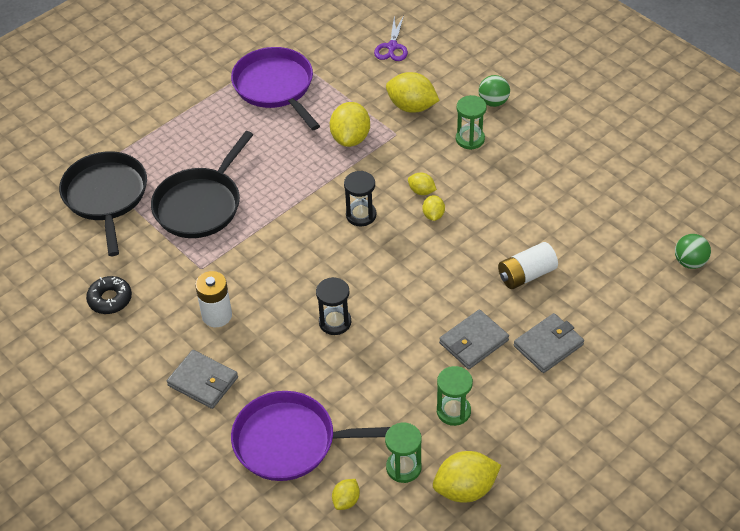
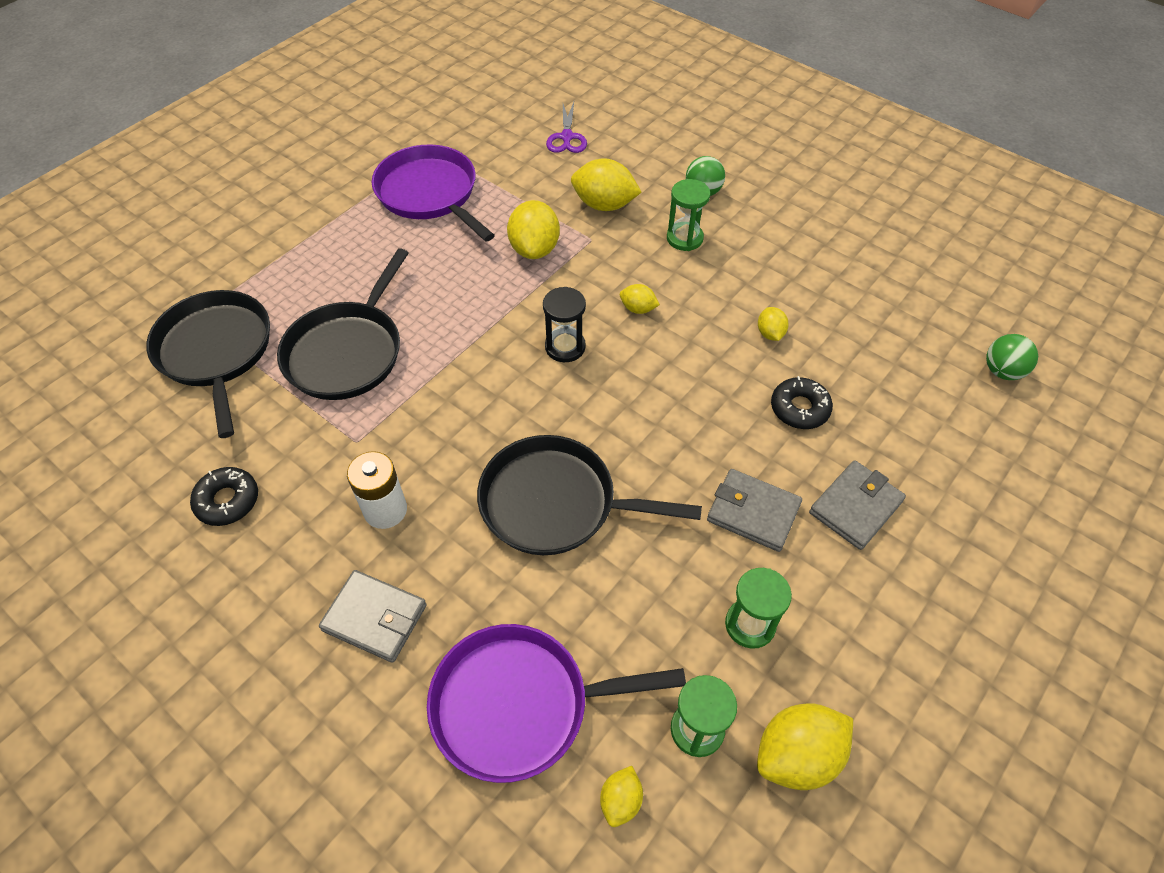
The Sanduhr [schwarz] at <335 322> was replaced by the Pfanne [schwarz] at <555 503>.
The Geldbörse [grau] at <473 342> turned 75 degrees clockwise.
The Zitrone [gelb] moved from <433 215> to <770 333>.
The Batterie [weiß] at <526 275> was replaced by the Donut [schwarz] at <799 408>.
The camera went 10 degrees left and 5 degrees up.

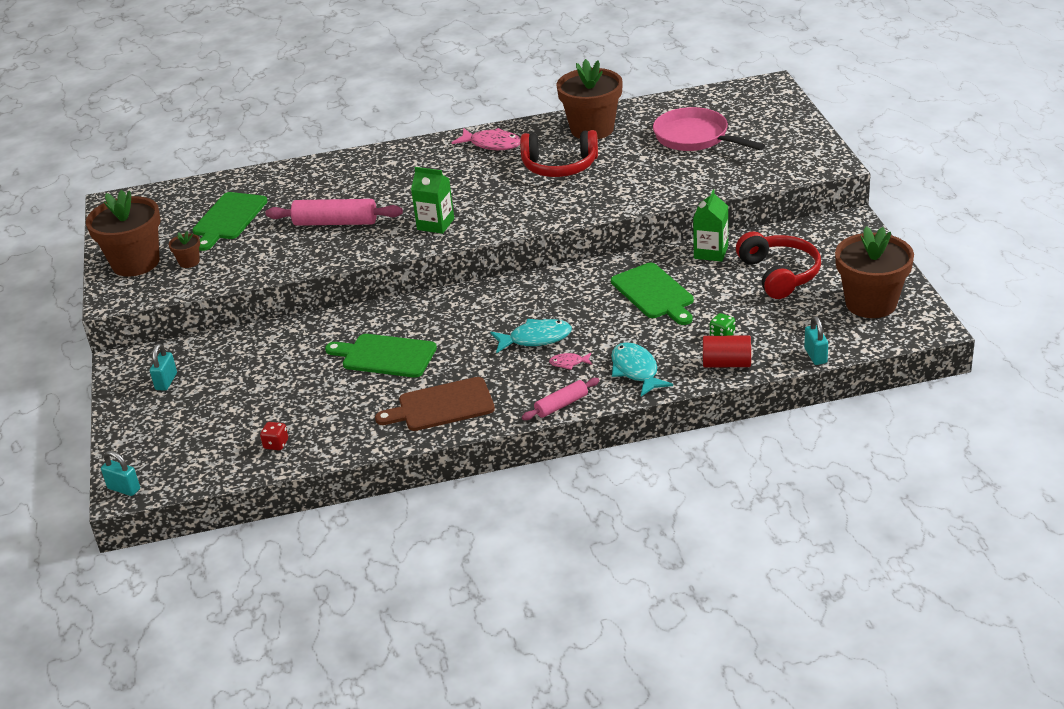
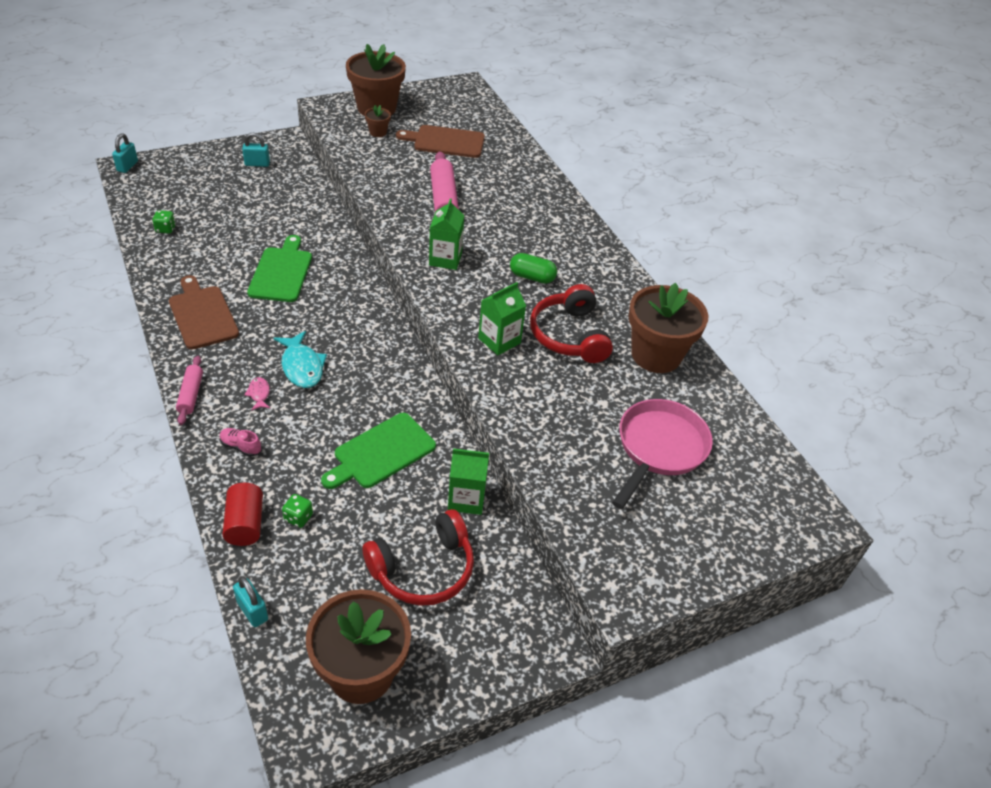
The Spielwürfel [rot] at <276 444> became the Spielwürfel [grün] at <165 229>.
The Nudelholz [rosa] at <561 405> turned 45 degrees clockwise.
The Fisch [türkis] at <636 370> was replaced by the Schuh [rosa] at <241 447>.
The Vorhängeschloss [türkis] at <815 356> turned 75 degrees clockwise.
The Schneidebrett [grün] at <228 219> became the Schneidebrett [braun] at <445 142>.
The Getränkekarton [grün] at <499 340> appeared.
The Kapsel [grün] at <532 277> appeared.
The Fisch [rosa] at <492 144> disappeared.
The camera went 70 degrees right and 10 degrees up.

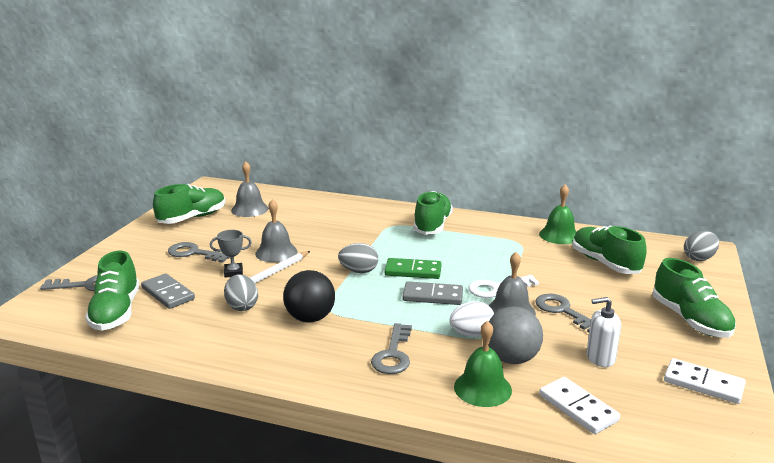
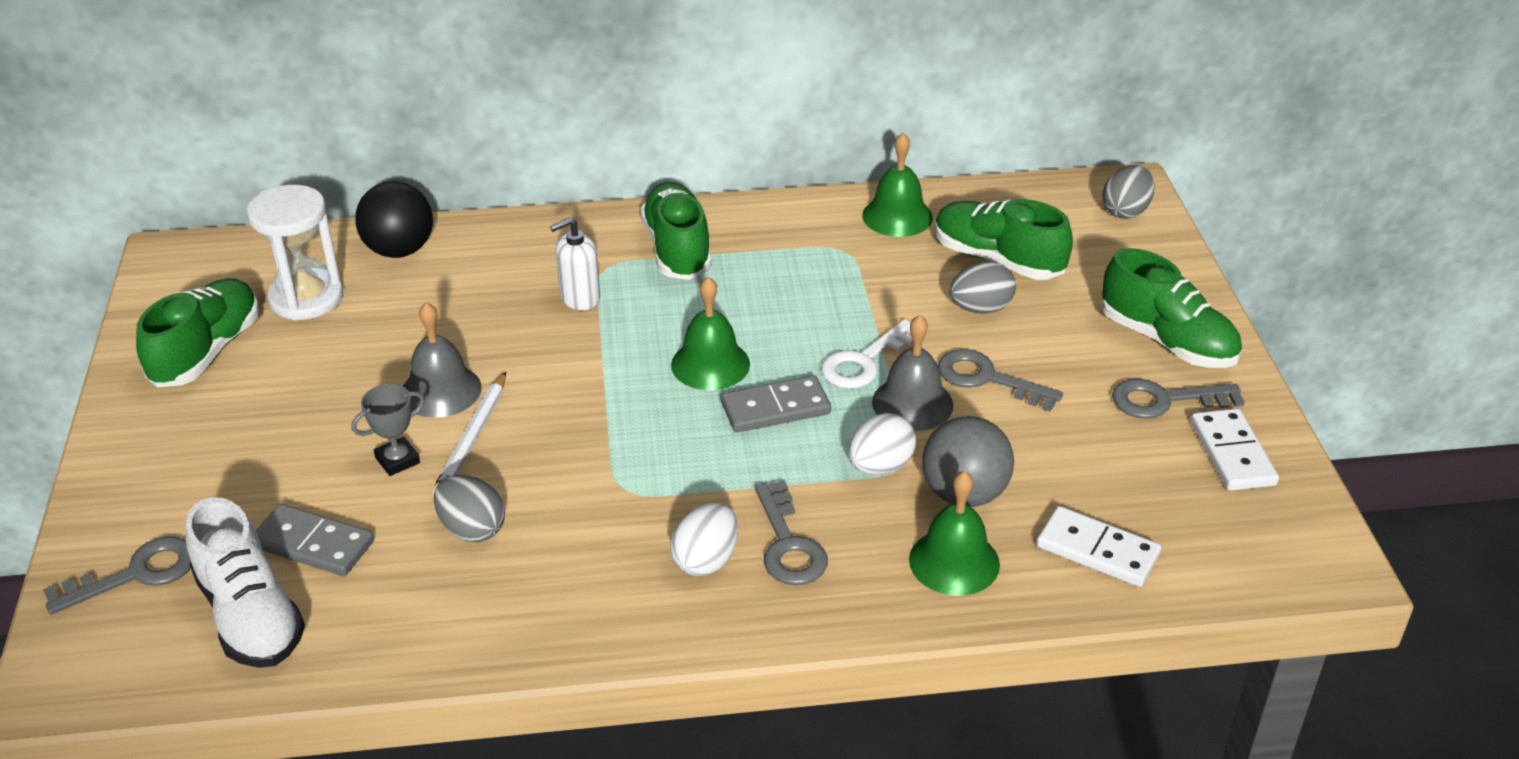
The Schuh [grün] at <116 312> became the Schuh [weiß] at <250 615>.
The Glocke [grau] at <249 209> was replaced by the Sanduhr [weiß] at <306 298>.
The Ball [schwarz] moved from <310 318> to <399 250>.
The Seifenspender [weiß] moved from <600 358> to <580 298>.
The Ei [weiß] at <705 560> appeared.
The Dominostein [grün] at <413 271> was replaced by the Glocke [grün] at <710 364>.
The Ei [grau] moved from <359 271> to <980 308>.
The Schlüssel [grau] moved from <194 253> to <1164 400>.
The Dominostein [weiß] at <703 384> turned 75 degrees clockwise.
The camera went 25 degrees left and 15 degrees up.

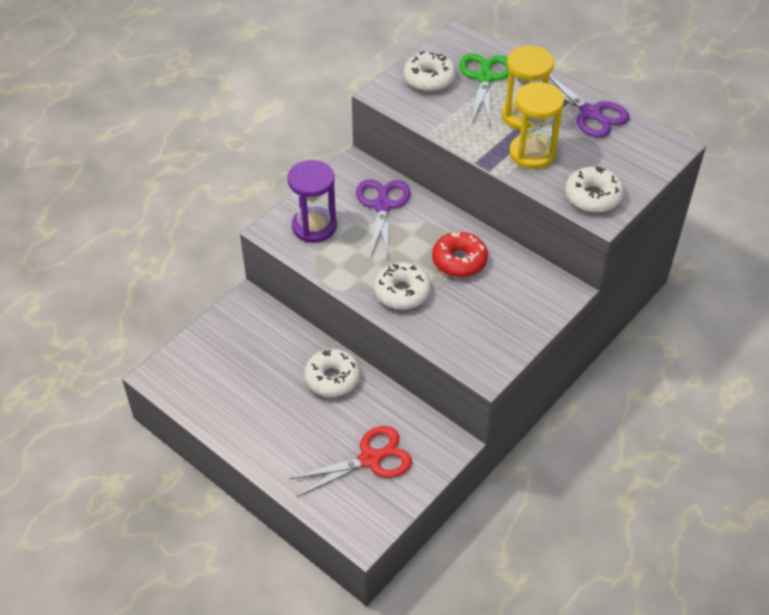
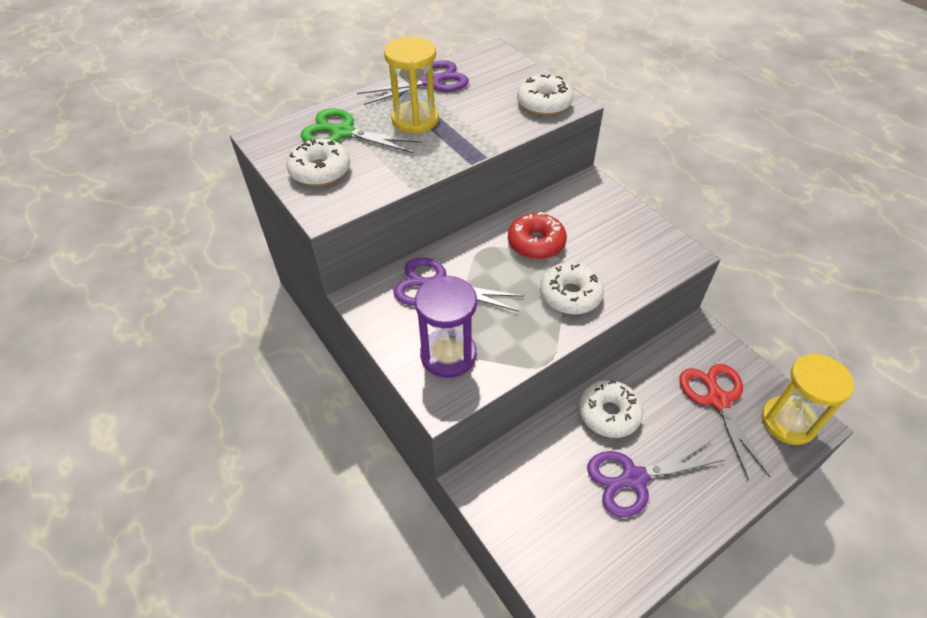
The Schere [lila] at <633 479> appeared.
The Sanduhr [gelb] moved from <532 153> to <788 422>.
The camera went 75 degrees left and 0 degrees up.

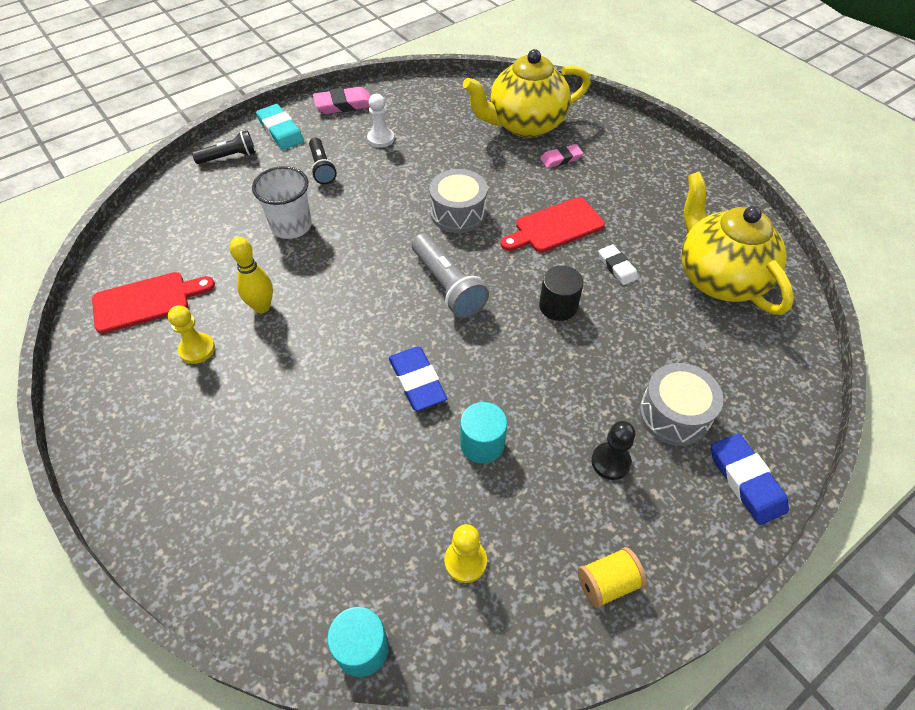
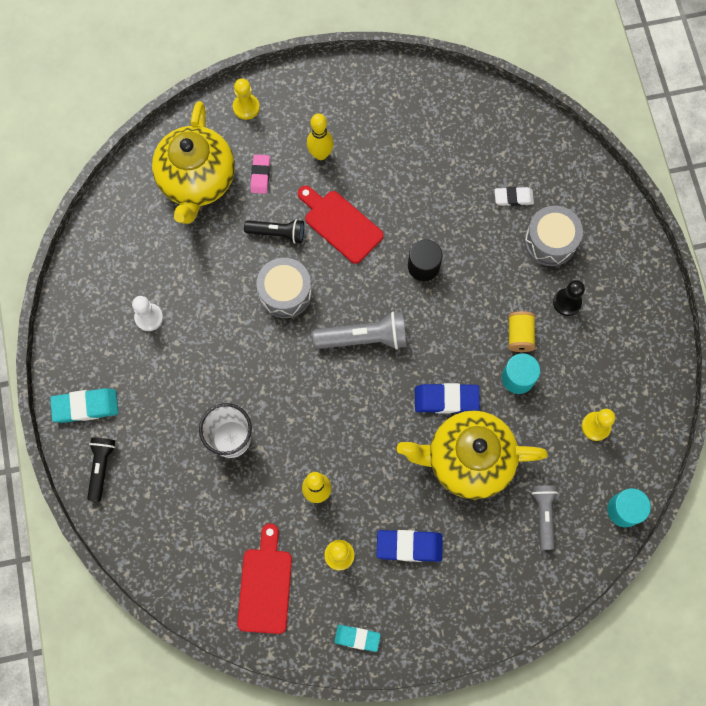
The Bauer [gelb] at <246 107> appeared.
The Taschenlampe [schwarz] moved from <322 168> to <277 233>.
The Schneidebrett [rot] at <555 227> turned 135 degrees clockwise.
The Bowlingkegel [gelb] at <320 154> appeared.
The Radiergummi [türkis] at <357 638> appeared.
The Radiergummi [blau] moved from <746 481> to <409 546>.
The Teekanne [gelb] moved from <719 278> to <468 460>.
The Radiergummi [weiß] moved from <617 267> to <513 198>.
The Garnrolle [gelb] moved from <607 583> to <519 335>.
The Taschenlampe [grau] at <543 515> appeared.
The Radiergummi [rosa] at <343 104> disappeared.
The camera went 65 degrees left and 20 degrees up.

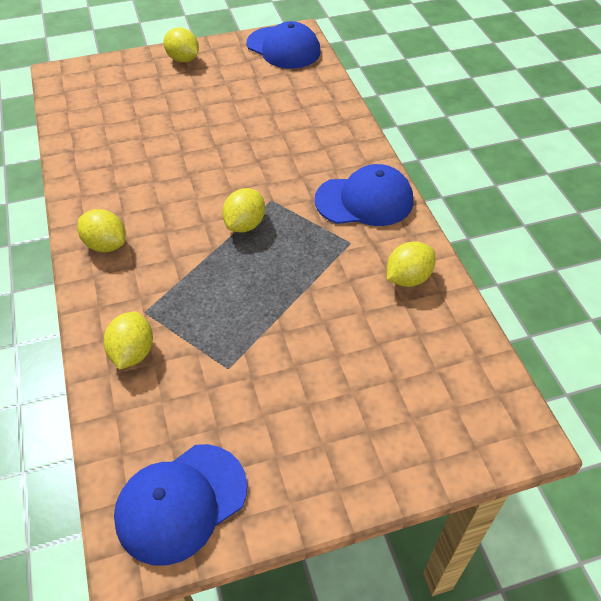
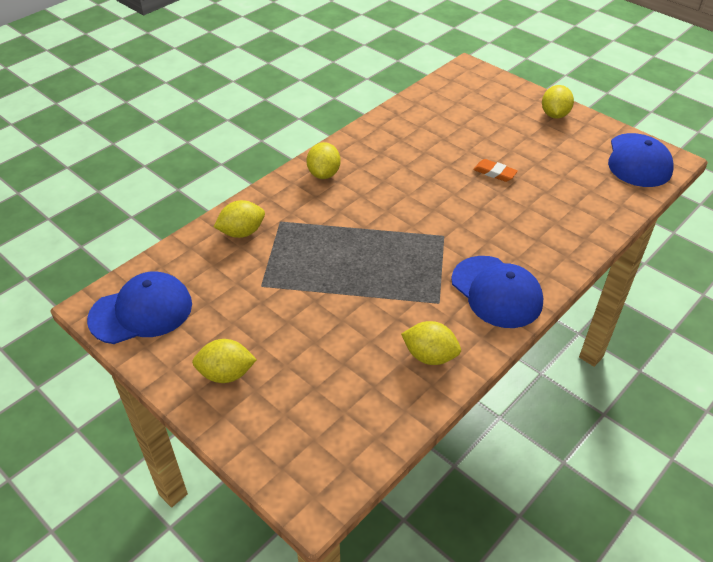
The Kappe [blau] at <181 503> turned 135 degrees clockwise.
The Zitrone [gelb] moved from <245 224> to <226 374>.
The Radiergummi [orange] at <494 173> appeared.
The camera went 60 degrees right and 5 degrees down.

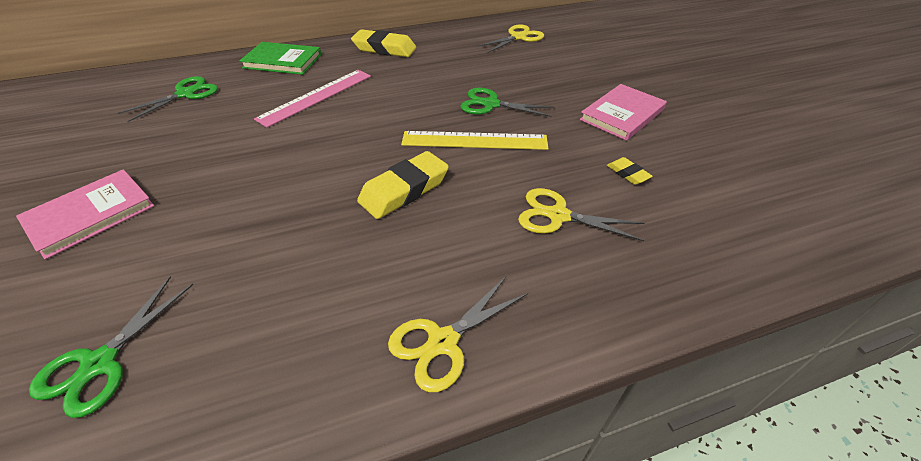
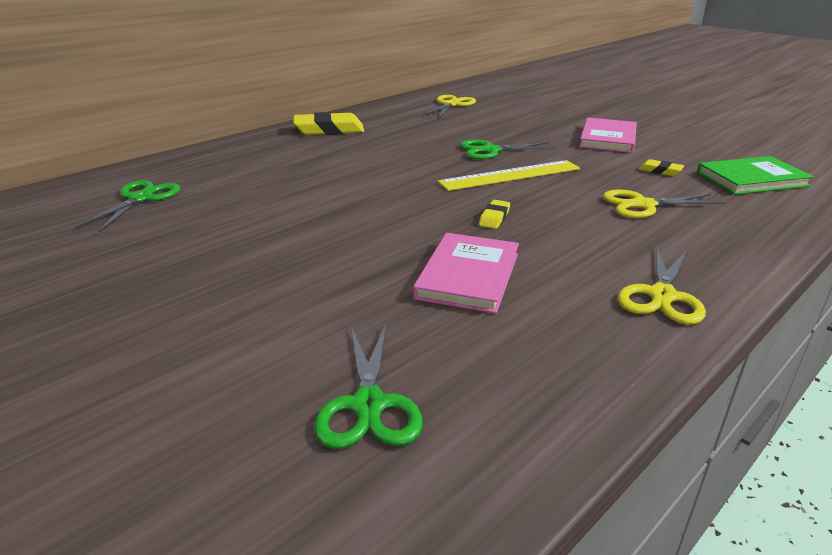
The Buch [rosa] moved from <91 215> to <468 276>.
The Radiergummi [gelb] at <404 190> changed to 0.50 times the size.
The Buch [grün] moved from <282 61> to <751 179>.
The Lineal [rosa] at <316 96> disappeared.
The camera went 25 degrees left and 15 degrees down.

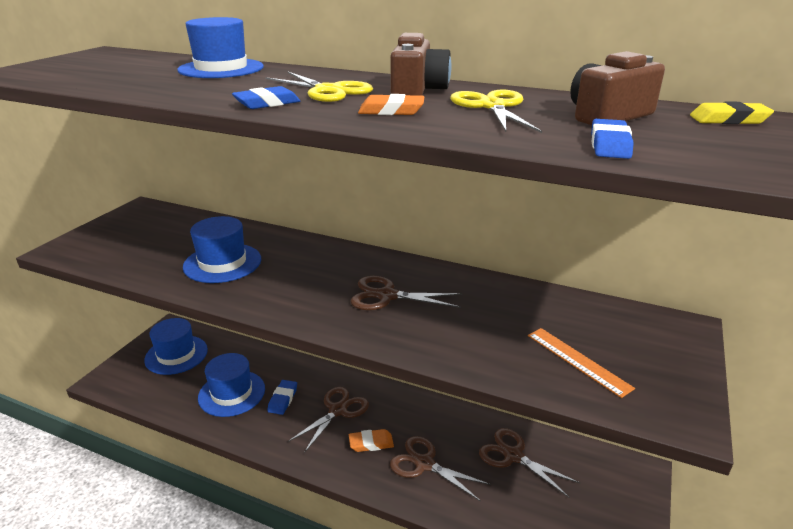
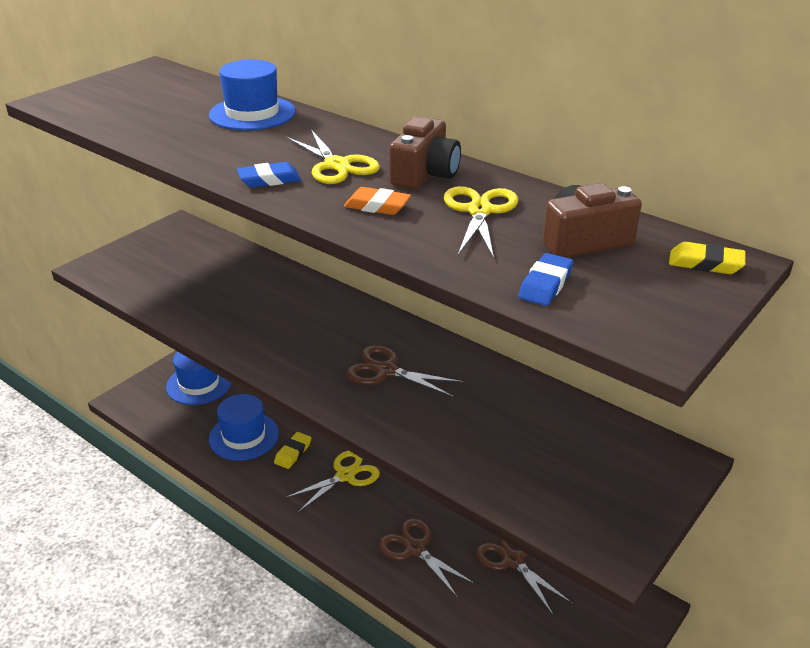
The Radiergummi [blau] at <283 399> became the Radiergummi [gelb] at <293 453>.
The Schere [braun] at <338 410> became the Schere [gelb] at <346 475>.
The Hut [blau] at <222 263> disappeared.
The Radiergummi [orange] at <371 443> disappeared.
The Lineal [orange] at <578 361> disappeared.
The camera went 15 degrees right and 5 degrees up.

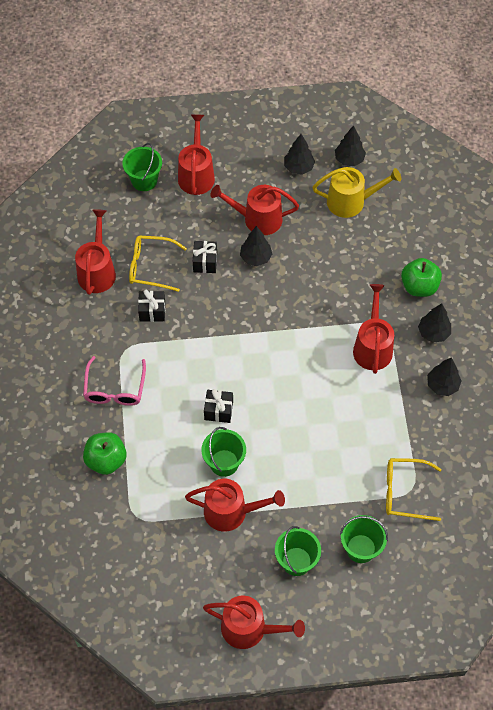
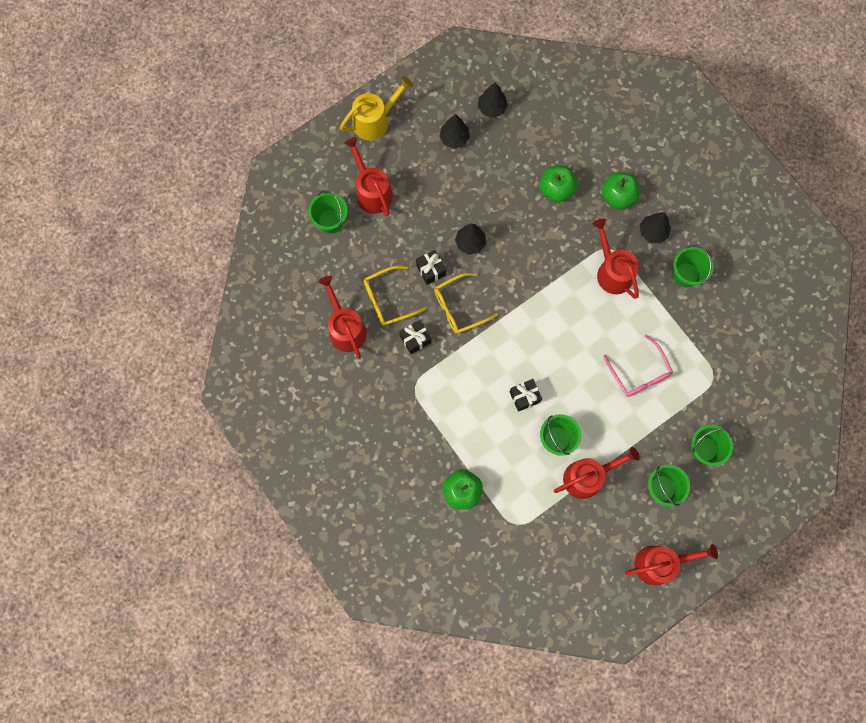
The Gießkanne [gelb] moved from <351 201> to <374 121>.
The Brille [gelb] moved from <404 492> to <459 307>.
The Apfel [grün] at <556 189> appeared.
The Brille [rosa] moved from <115 389> to <639 373>.
The Baum [schwarz] at <442 385> was replaced by the Eimer [grün] at <686 275>.
The Gießkanne [rot] at <257 219> disappeared.
The camera went 30 degrees left and 15 degrees up.

